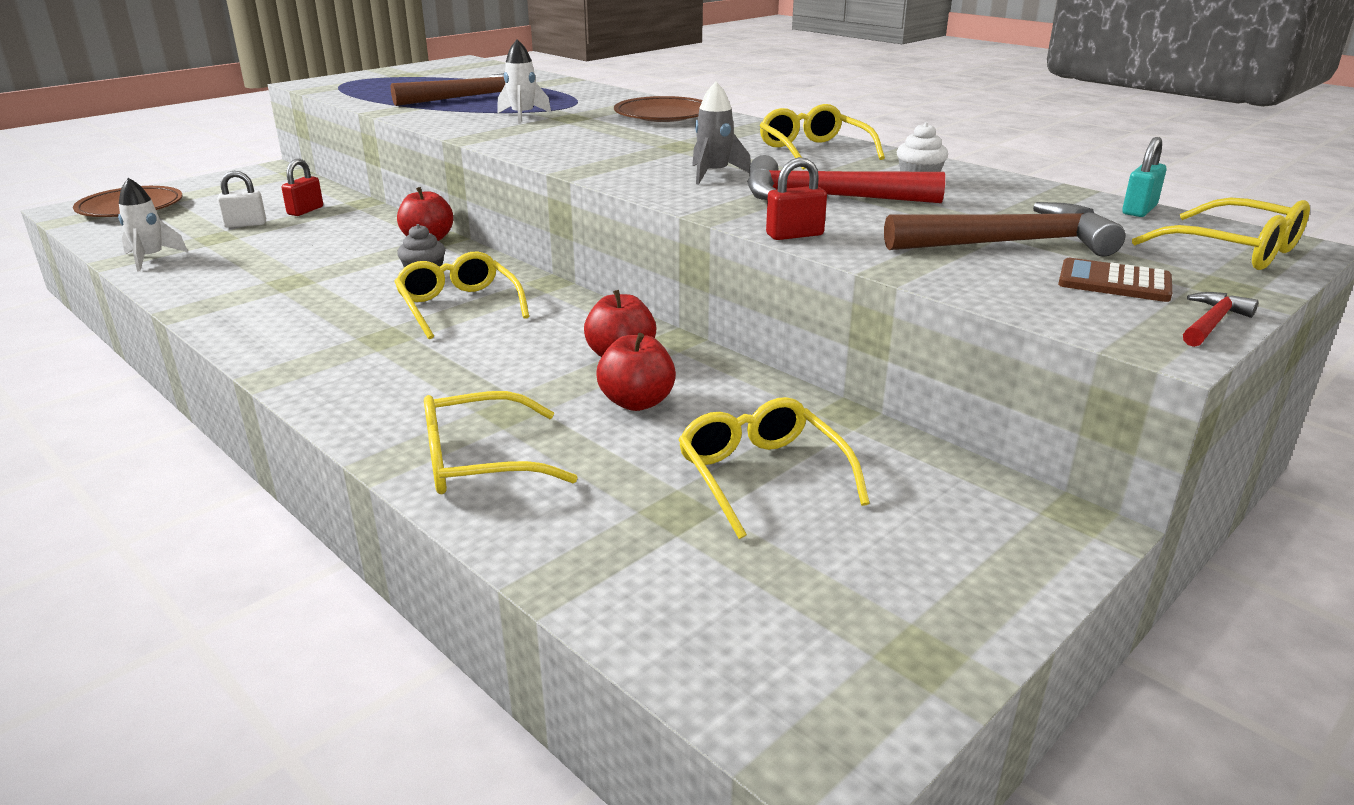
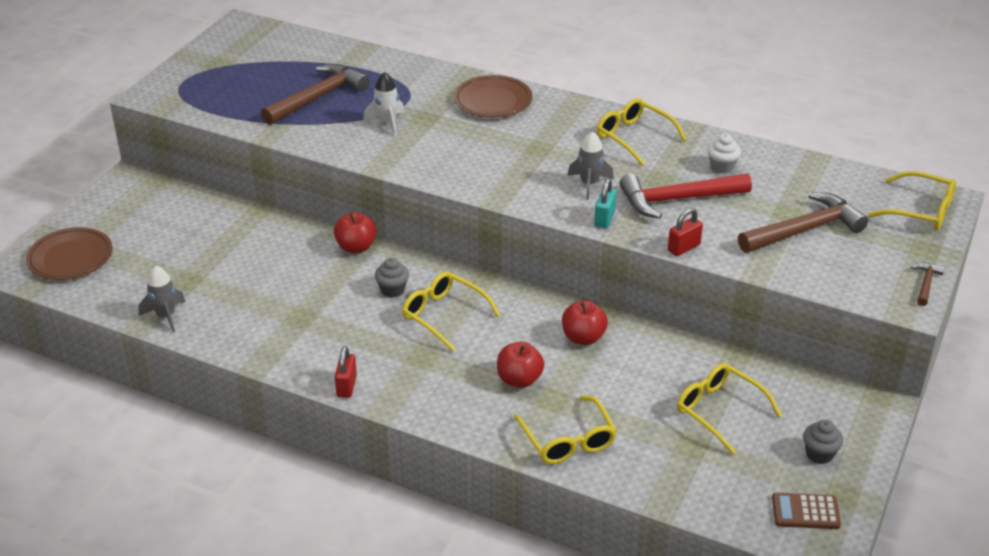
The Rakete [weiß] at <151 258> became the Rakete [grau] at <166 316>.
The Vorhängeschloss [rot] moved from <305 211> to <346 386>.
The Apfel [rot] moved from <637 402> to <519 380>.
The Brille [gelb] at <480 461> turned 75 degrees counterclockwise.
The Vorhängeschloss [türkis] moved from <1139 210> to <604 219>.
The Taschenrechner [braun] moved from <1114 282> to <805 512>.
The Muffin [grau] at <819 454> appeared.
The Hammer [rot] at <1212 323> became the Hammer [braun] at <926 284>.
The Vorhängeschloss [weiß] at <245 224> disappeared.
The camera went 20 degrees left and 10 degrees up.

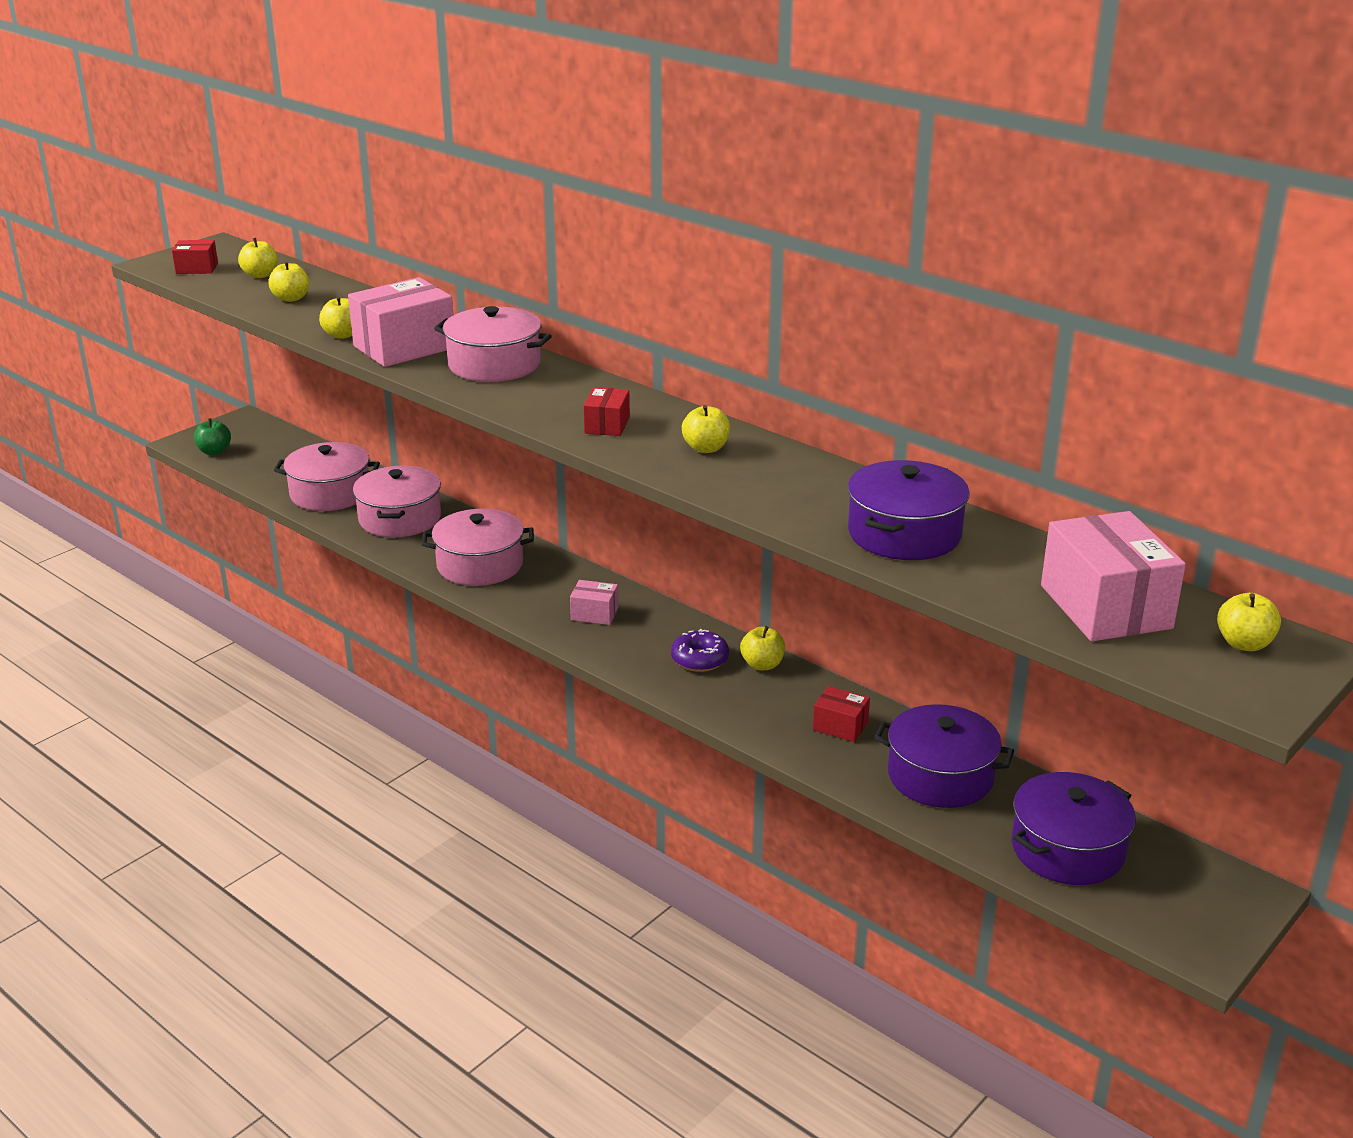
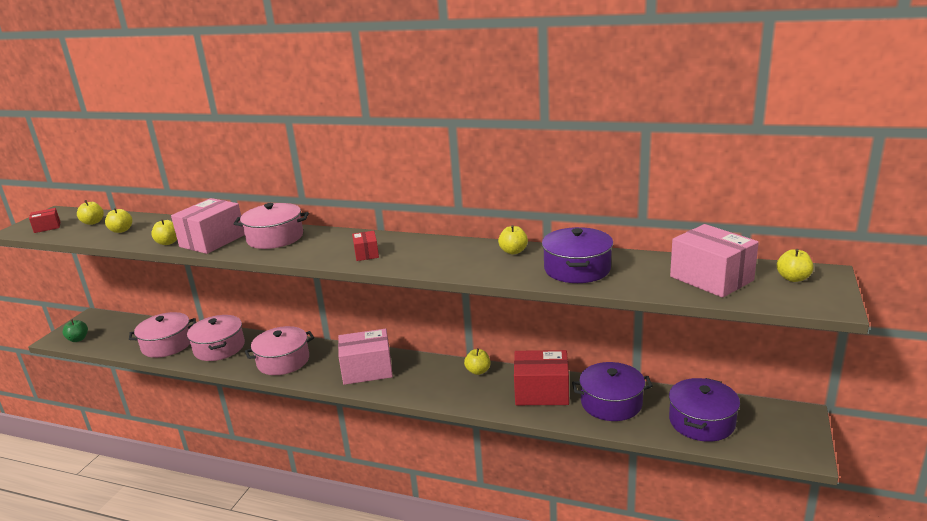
The Schachtel [rosa] at <594 614> changed to 1.99 times the size.
The Apfel [gelb] moved from <706 448> to <513 251>.
The Schachtel [rot] at <840 726> changed to 1.99 times the size.
The Donut [lila] at <699 659> disappeared.
The camera went 20 degrees left and 5 degrees down.

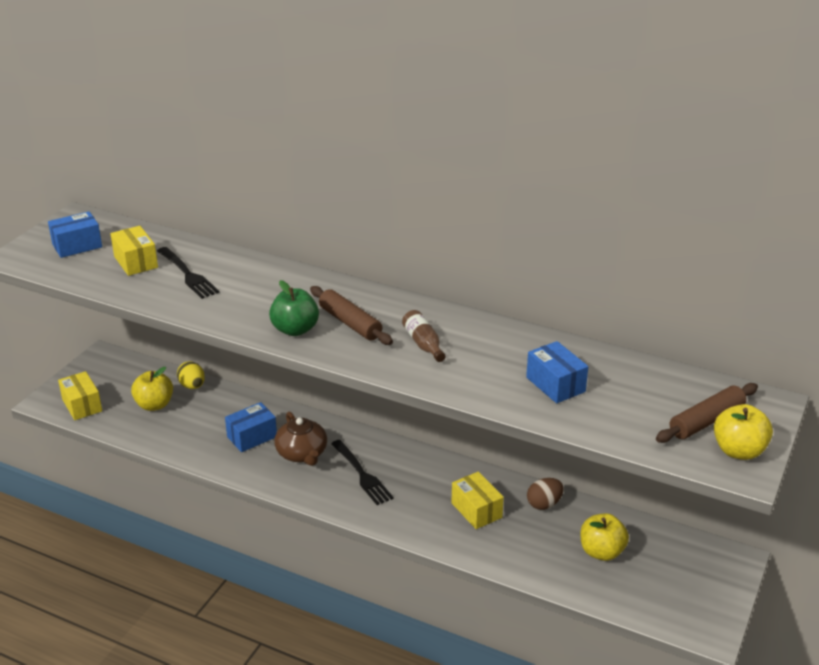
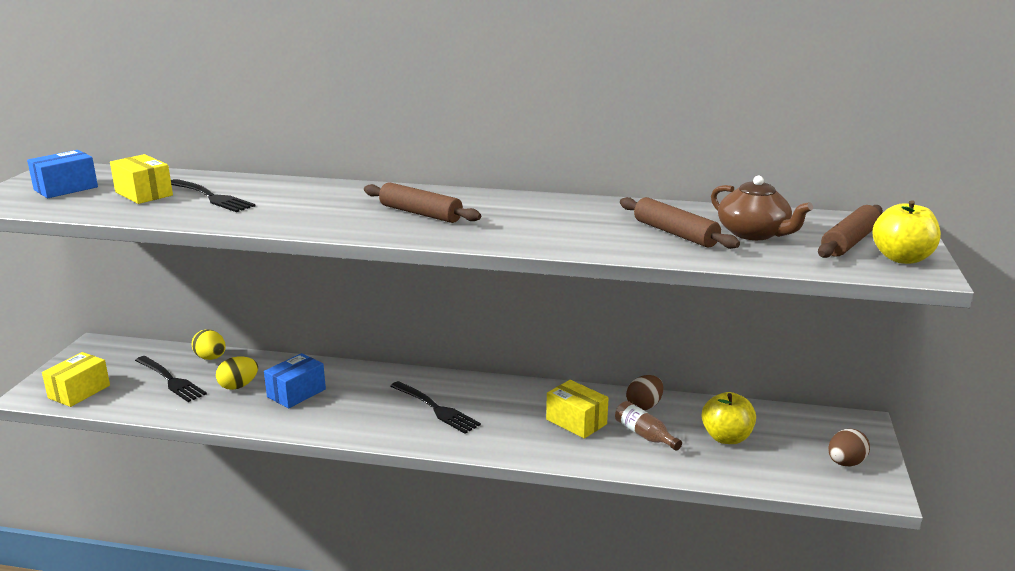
The Schachtel [gelb] at <82 405> turned 75 degrees clockwise.
The Apfel [gelb] at <154 405> was replaced by the Gabel [schwarz] at <170 380>.
The Ei [gelb] at <238 386> appeared.
The Flasche [braun] moved from <423 343> to <644 435>.
The Schachtel [blau] at <555 384> was replaced by the Nudelholz [braun] at <675 233>.
The Teekanne [braun] moved from <302 453> to <754 233>.
The Ei [braun] at <845 463> appeared.
The Apfel [grün] at <295 330> disappeared.
The camera went 15 degrees left and 10 degrees down.

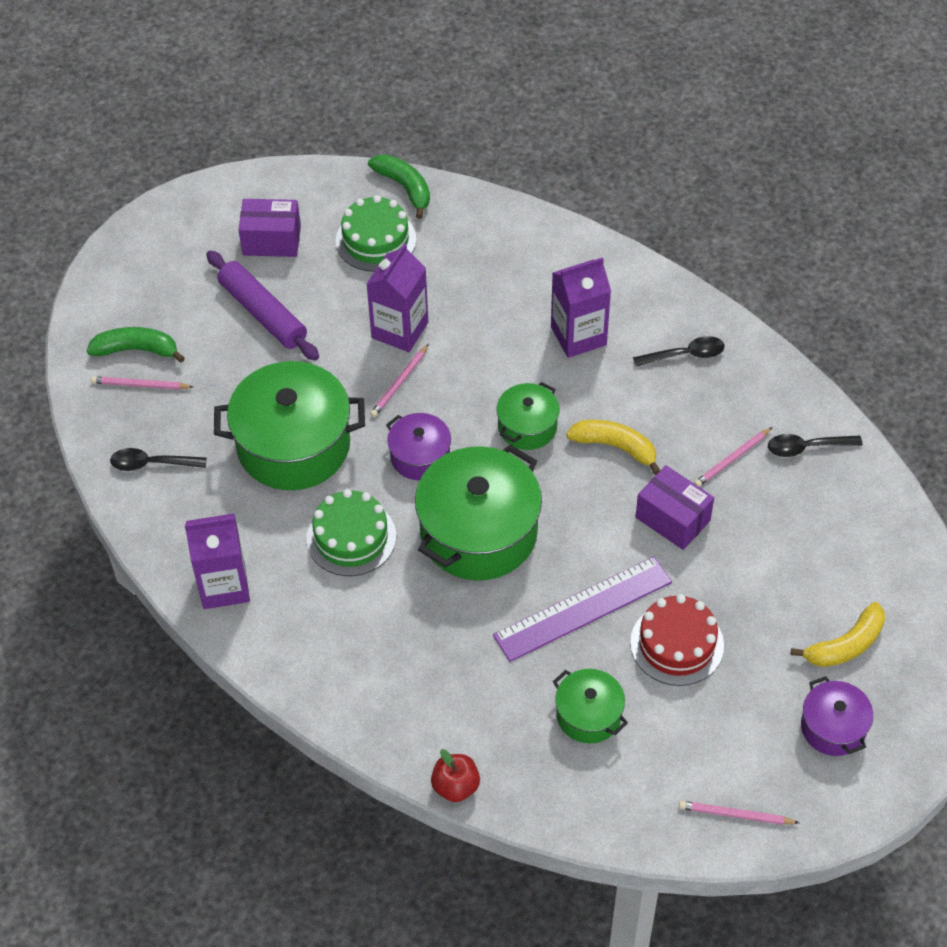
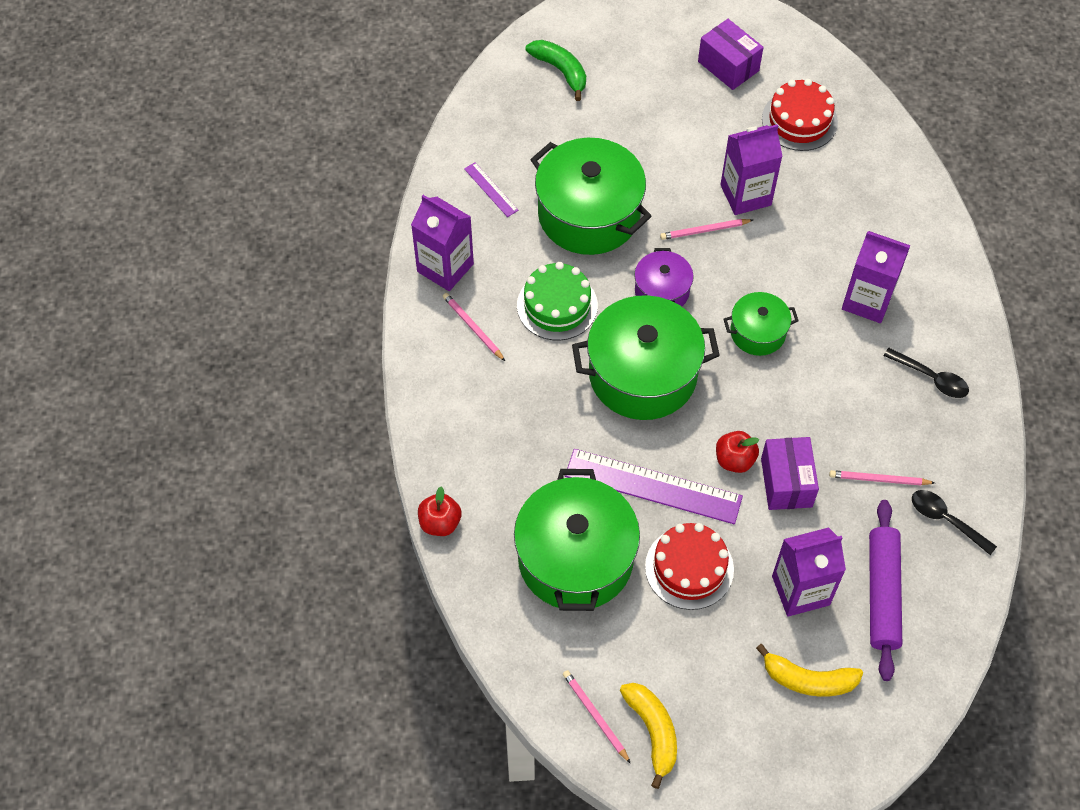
The Bleistift [rosa] moved from <140 385> to <473 327>.
The Lineal [lila] at <491 189> appeared.
The Kochtopf [grün] at <589 715> changed to 1.91 times the size.
The Banane [gelb] moved from <615 447> to <652 731>.
The Apfel [rot] at <734 460> appeared.
The Kuchen [grün] at <375 240> became the Kuchen [rot] at <799 120>.
The Getränkekarton [lila] at <800 590> appeared.
The Nudelholz [lila] moved from <263 313> to <882 593>.
The Löffel [schwarz] at <152 464> disappeared.
The Banane [grün] at <404 187> disappeared.
The Kochtopf [lila] at <833 727> disappeared.
The camera went 45 degrees right and 5 degrees up.

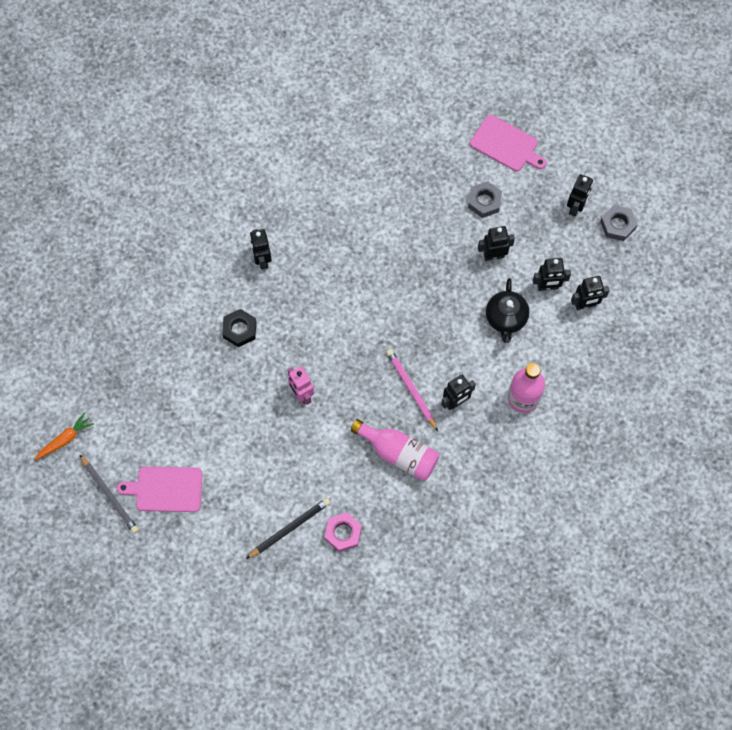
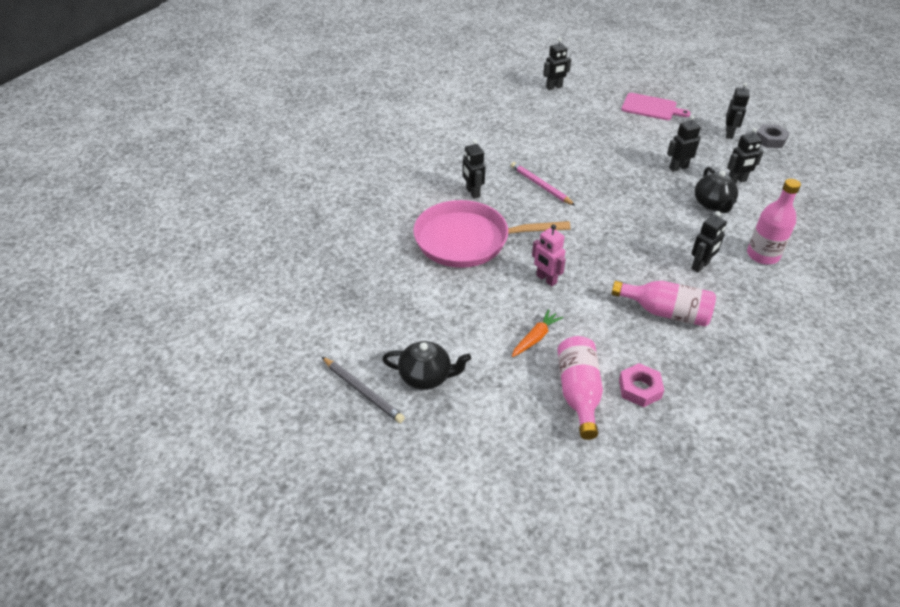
The Schneidebrett [rosa] at <165 489> was replaced by the Teekanne [schwarz] at <426 376>.
The Sechskantmutter [schwarz] at <239 329> was replaced by the Pfanne [rosa] at <467 240>.
The Bleistift [rosa] moved from <411 389> to <540 186>.
The Karotte [orange] moved from <65 439> to <535 338>.
The Roboter [schwarz] moved from <585 305> to <554 87>.
The Bleistift [schwarz] at <289 528> was replaced by the Flasche [rosa] at <578 393>.
The Sechskantmutter [grau] at <484 201> disappeared.
The camera went 10 degrees left and 25 degrees down.

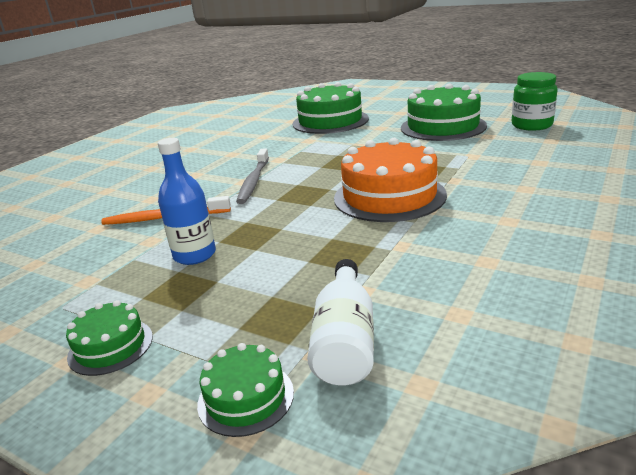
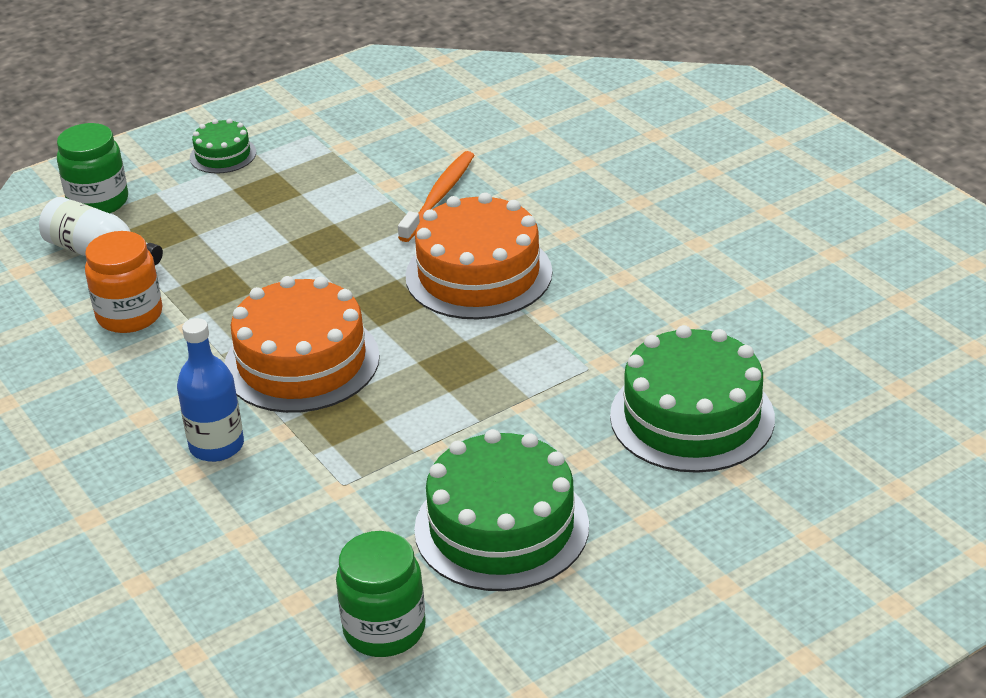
The Kuchen [grün] at <246 397> was replaced by the Einmachglas [grün] at <98 202>.
The Einmachglas [orange] at <129 315> appeared.
The Flasche [blau] moved from <194 255> to <216 446>.
The Zahnbürste [grau] at <253 181> was replaced by the Kuchen [orange] at <478 274>.
The camera went 115 degrees right and 10 degrees up.

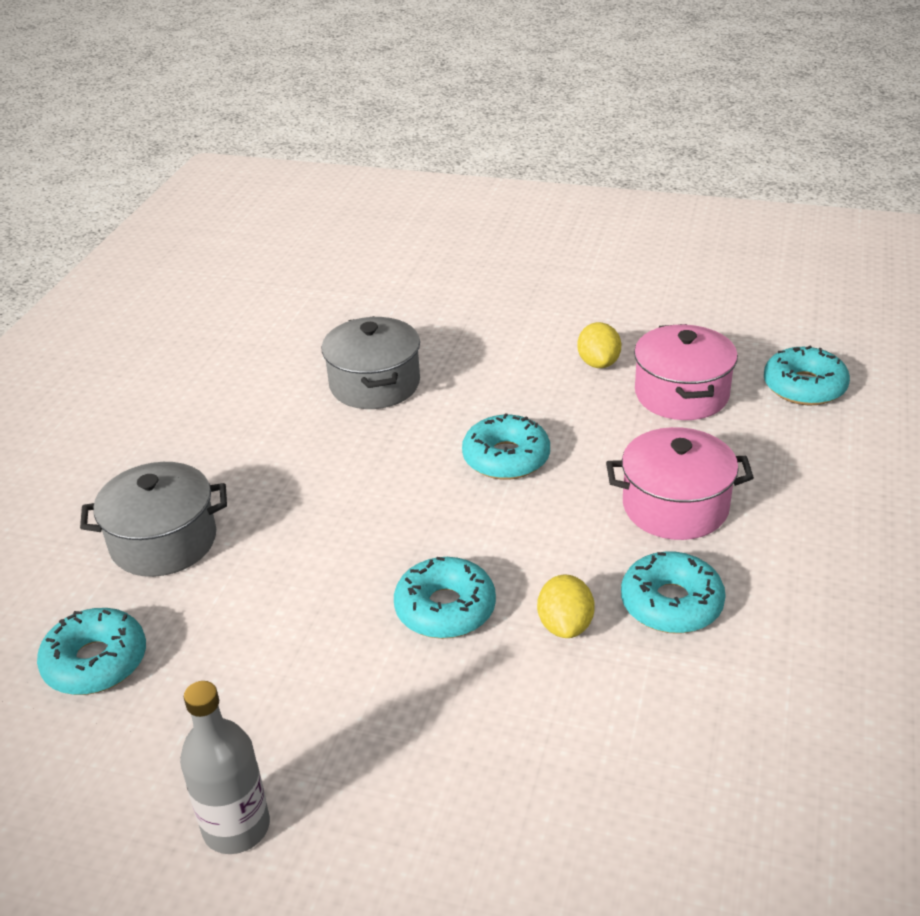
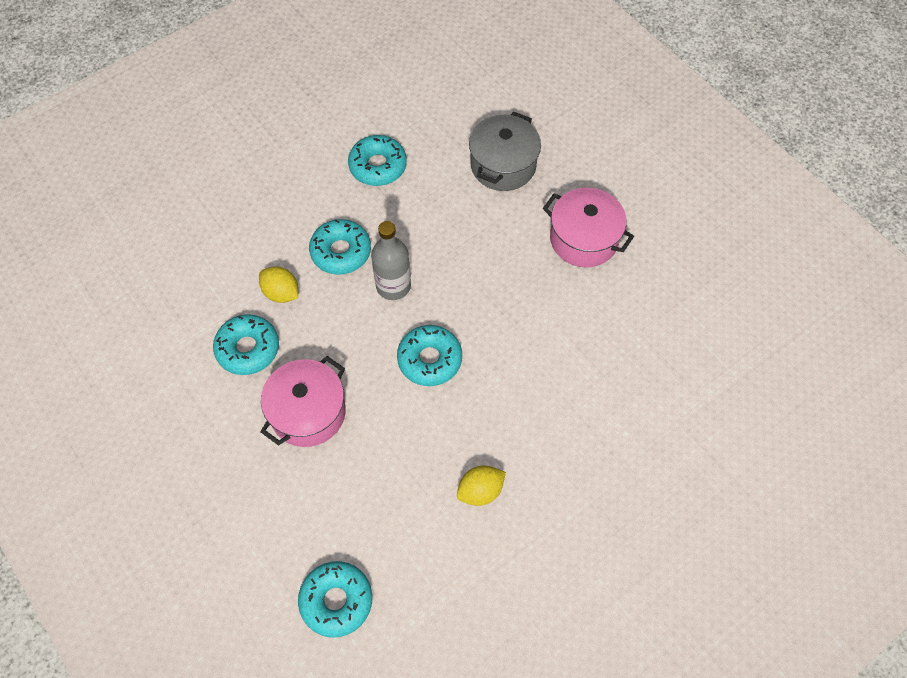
The Donut [türkis] moved from <96 662> to <378 166>.
The Flasche [grau] moved from <236 827> to <393 286>.
The Zitrone [gelb] at <598 363> turned 60 degrees counterclockwise.
The Kochtopf [rosa] moved from <681 394> to <584 239>.
The Kochtopf [grau] at <375 384> disappeared.
The camera went 125 degrees right and 25 degrees up.

